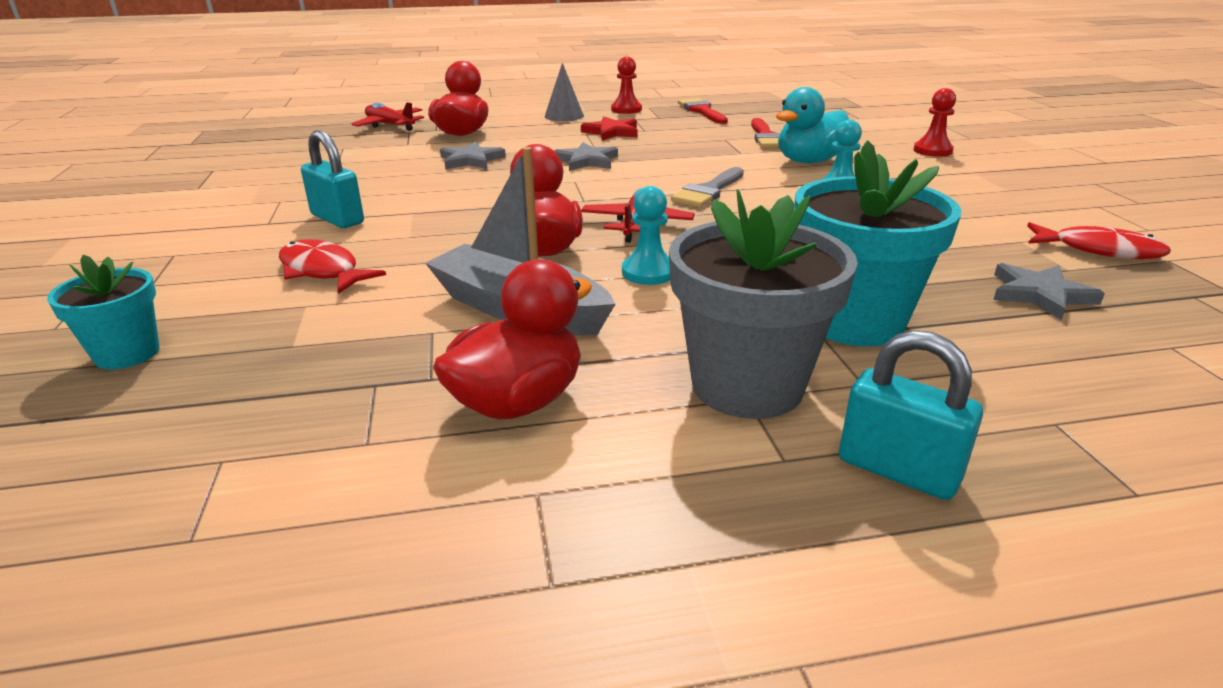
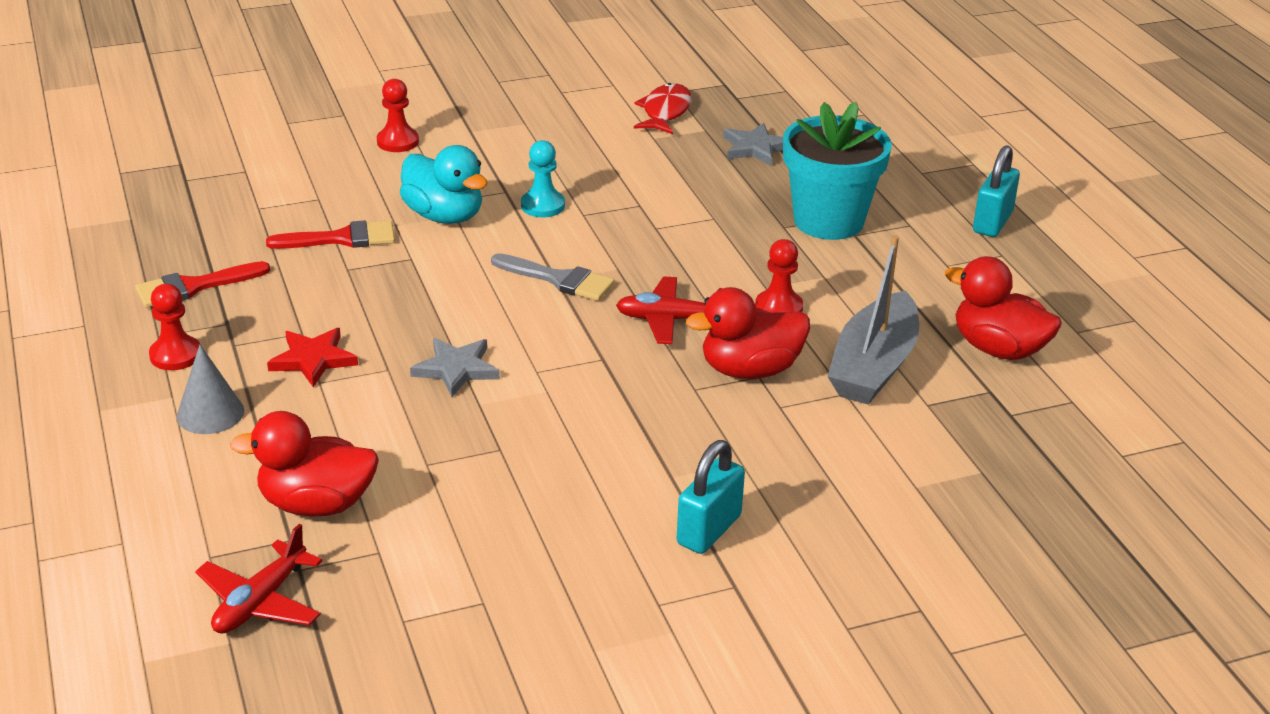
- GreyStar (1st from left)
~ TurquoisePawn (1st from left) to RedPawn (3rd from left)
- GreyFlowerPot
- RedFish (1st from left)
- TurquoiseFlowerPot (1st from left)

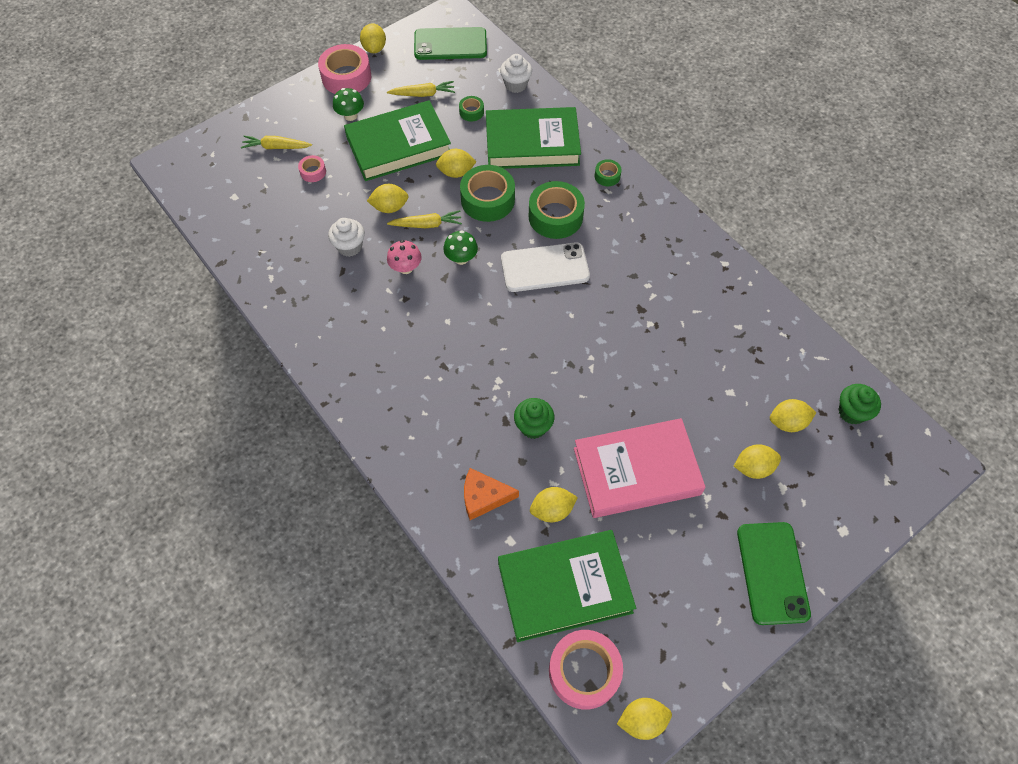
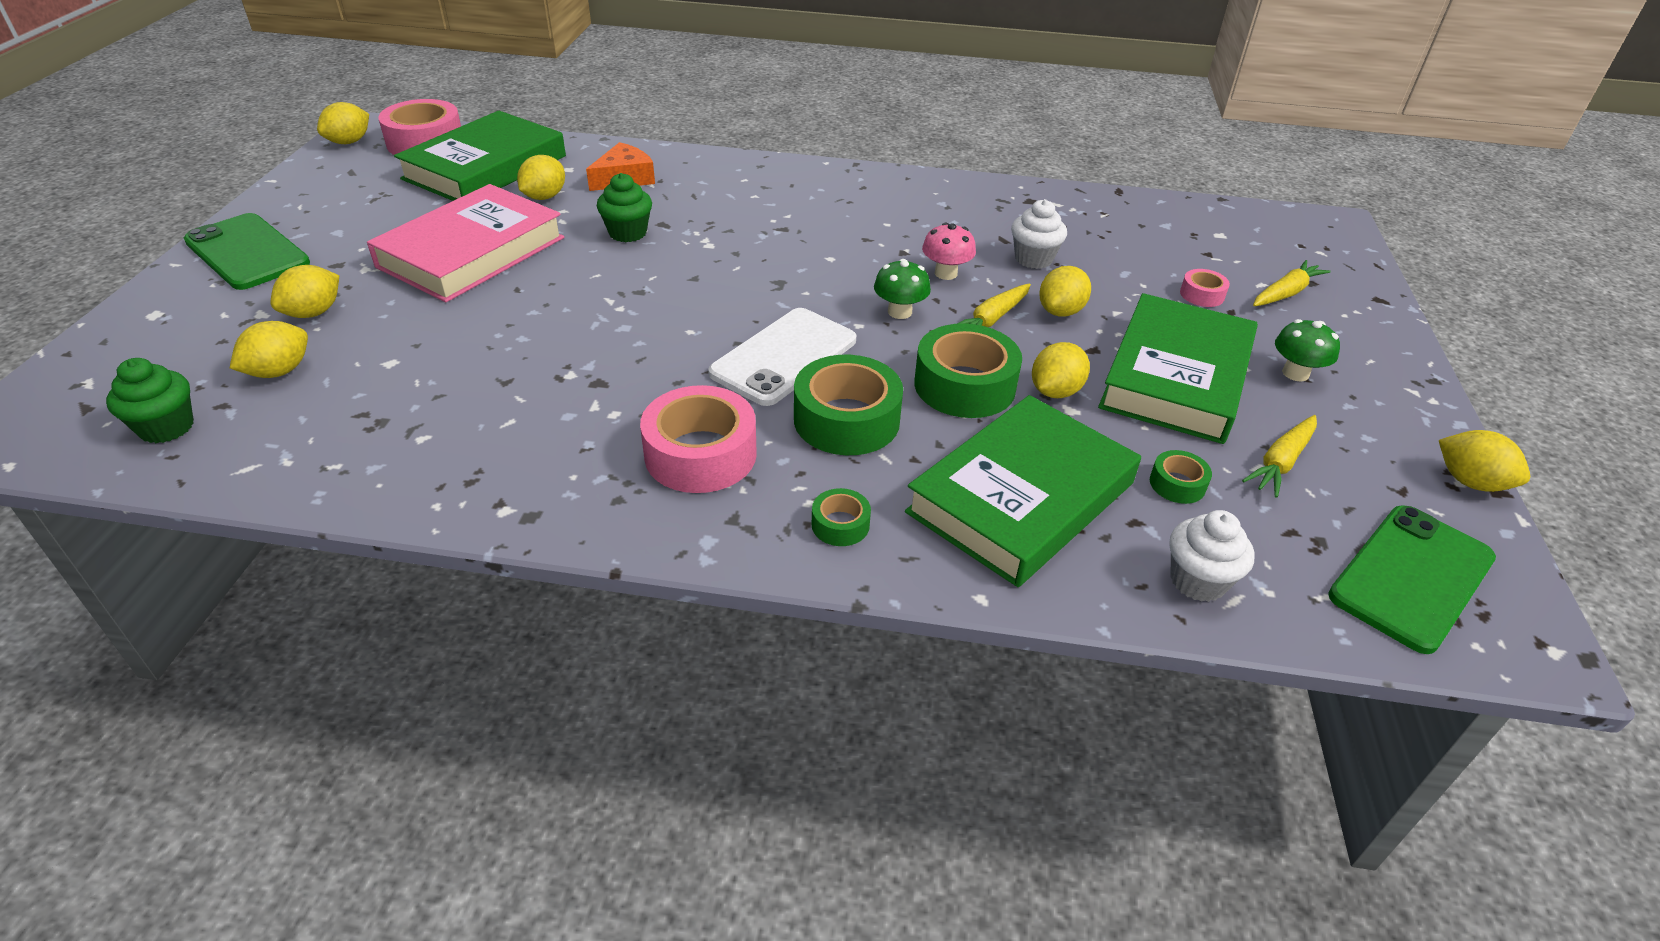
~ PinkTape (2nd from left)

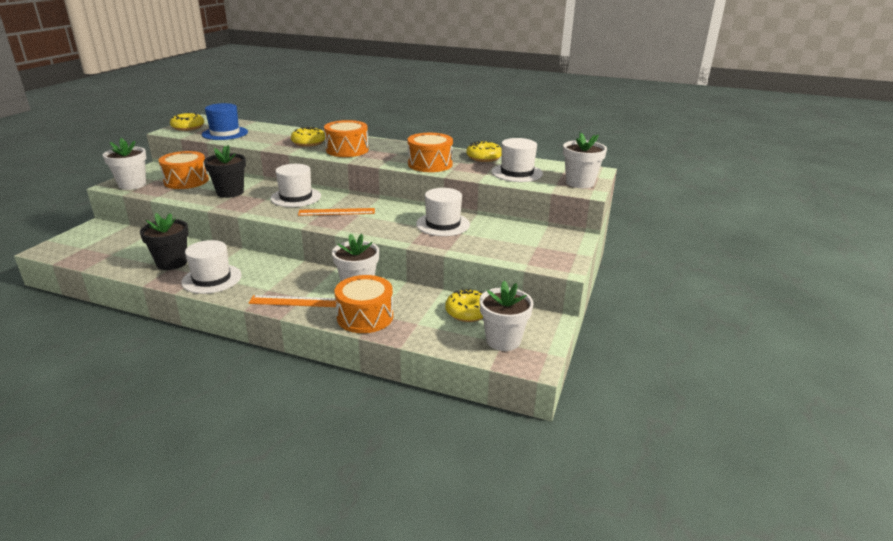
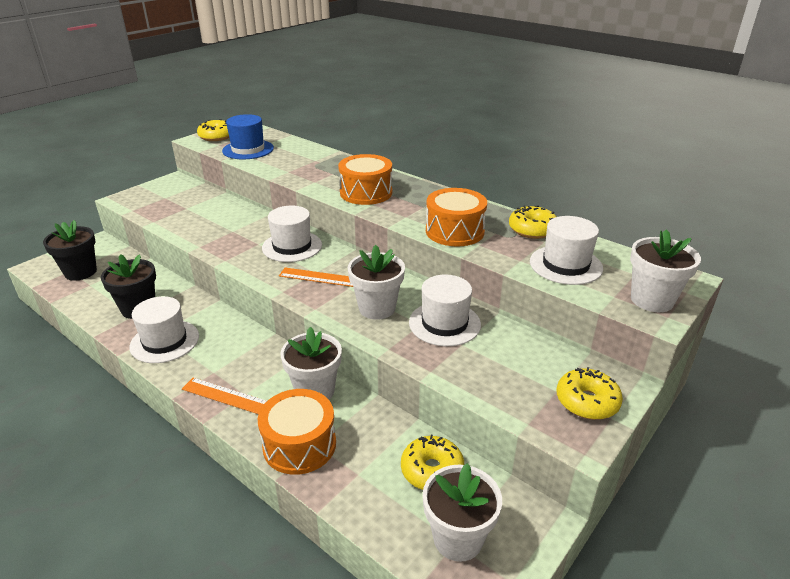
~ YellowDonut (2nd from left in the first image) to YellowDonut (4th from left)
~ WhiteFlowerPot (1st from left in the first image) to WhiteFlowerPot (2nd from left)
~ BlackFlowerPot (2nd from left in the first image) to BlackFlowerPot (1st from left)
- OrangeDrum (1st from left)

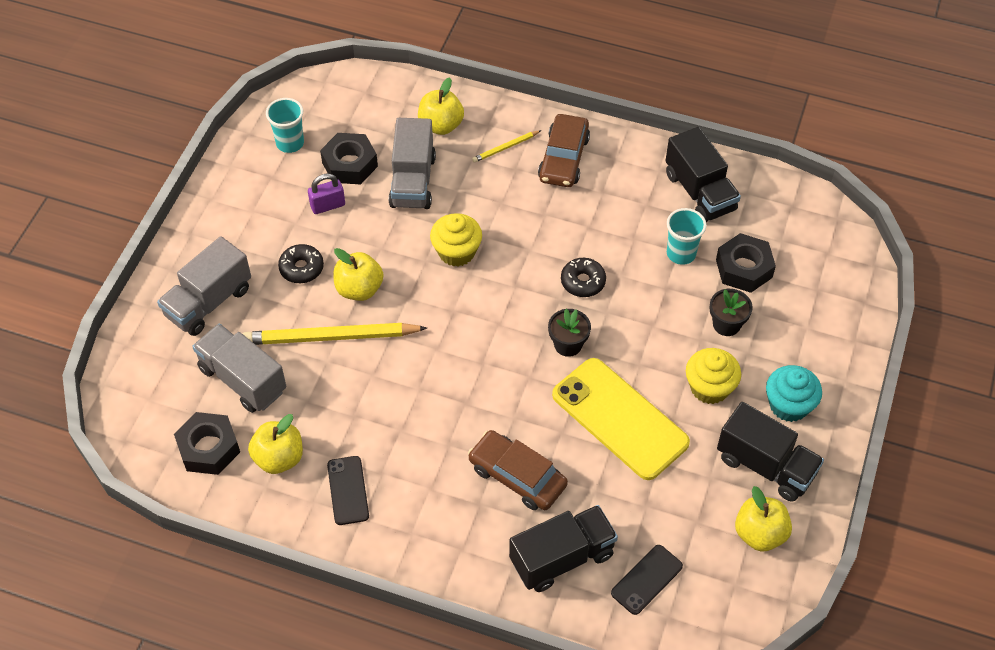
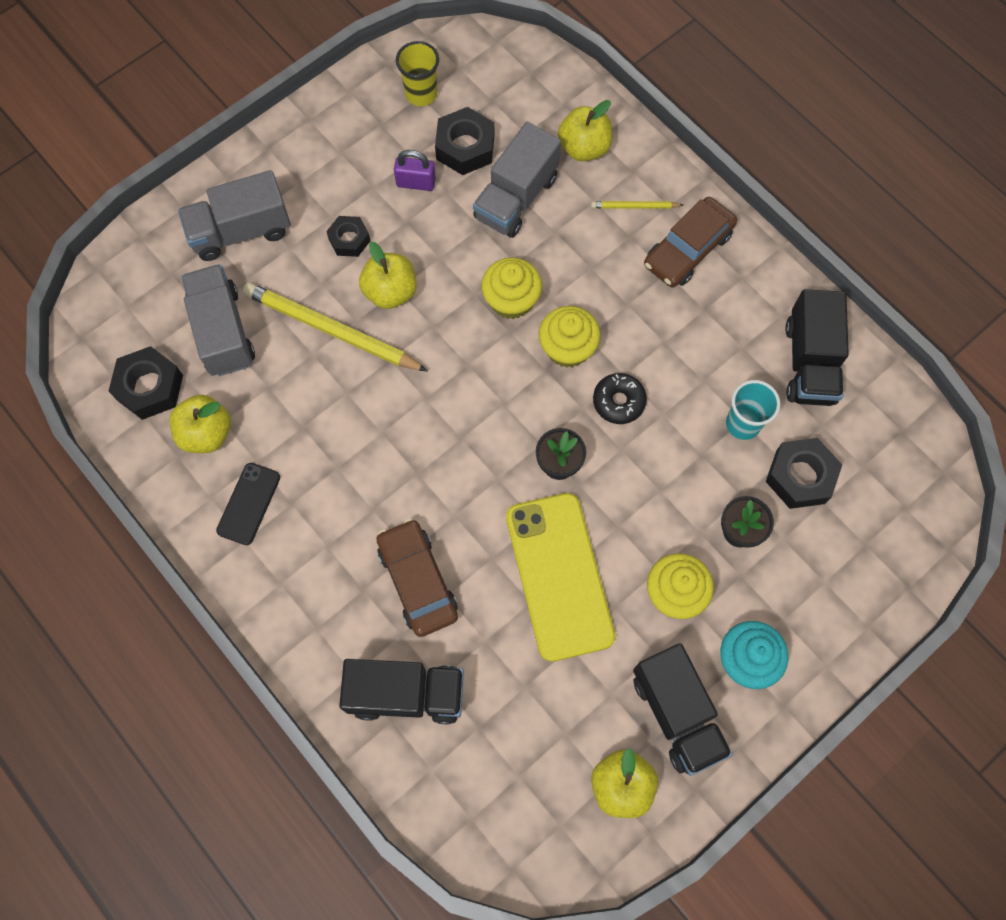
~ TurquoiseCup (1st from left) to YellowCup
~ BlackDonut (1st from left) to BlackNut (2nd from left)
- BlackPhone (2nd from left)
+ YellowCupcake (2nd from left)

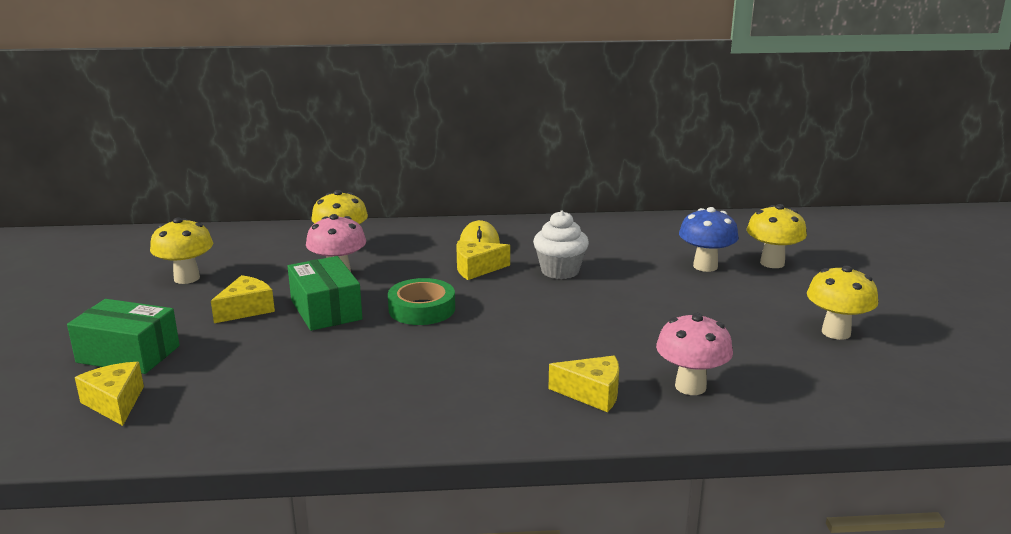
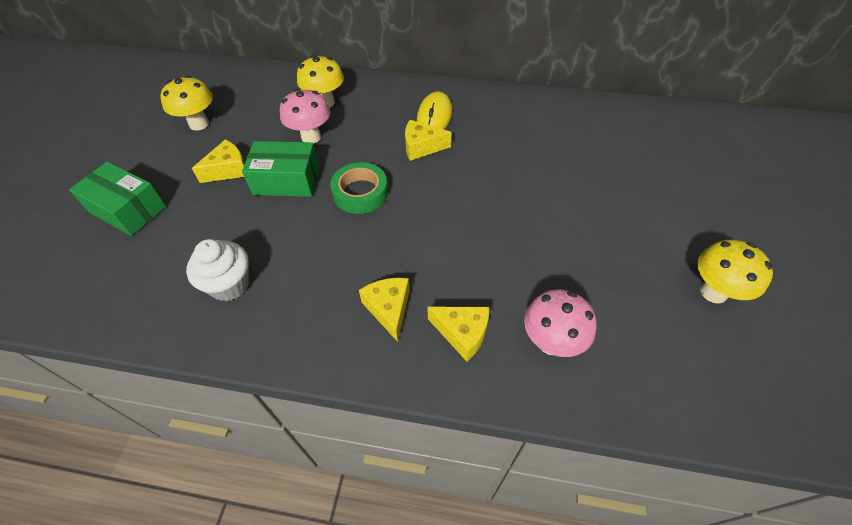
- YellowMushroom (3rd from left)
- BlueMushroom
~ WhiteCupcake
~ GreenBox (2nd from left) 75 degrees counterclockwise
~ YellowCheese (1st from left in the first image) to YellowCheese (2nd from left)

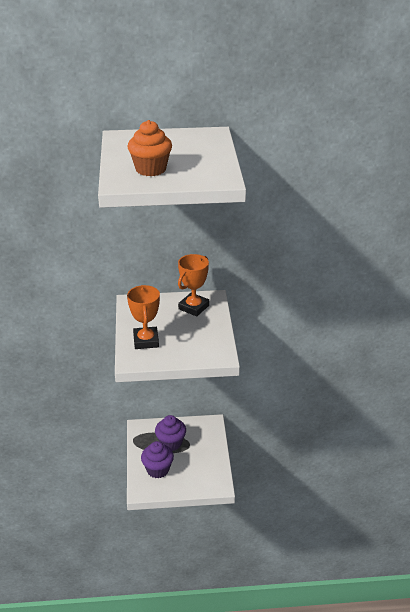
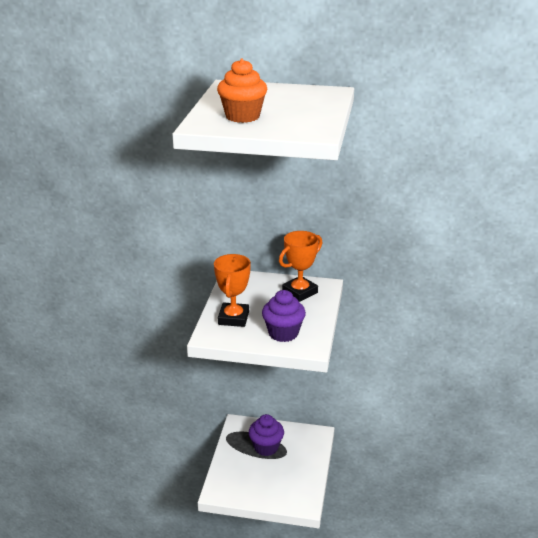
~ PurpleCupcake (1st from left in the first image) to PurpleCupcake (2nd from left)

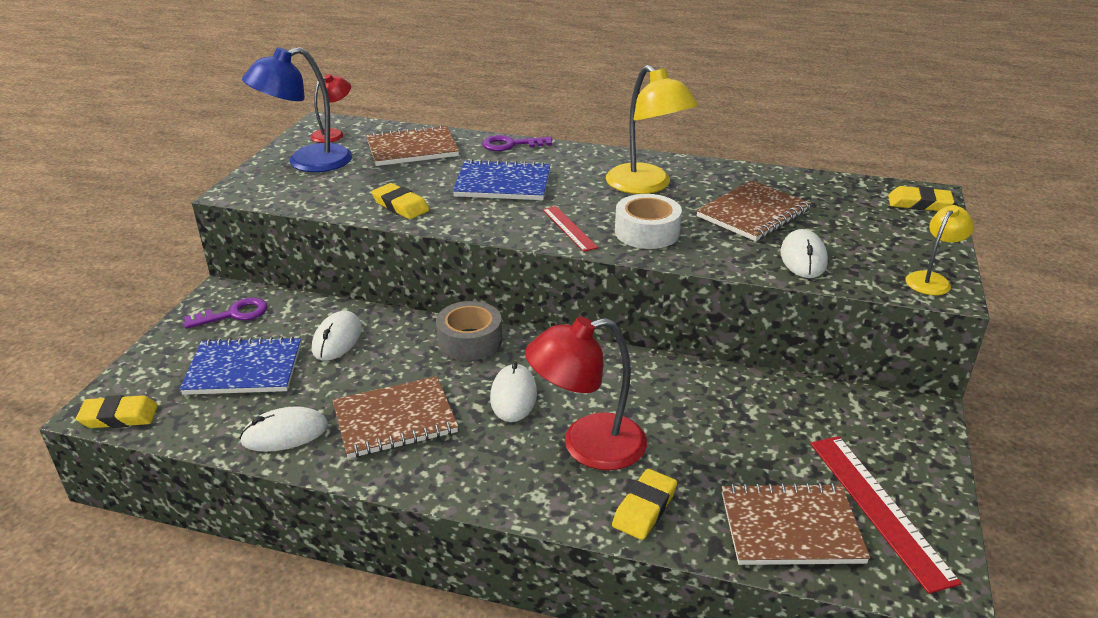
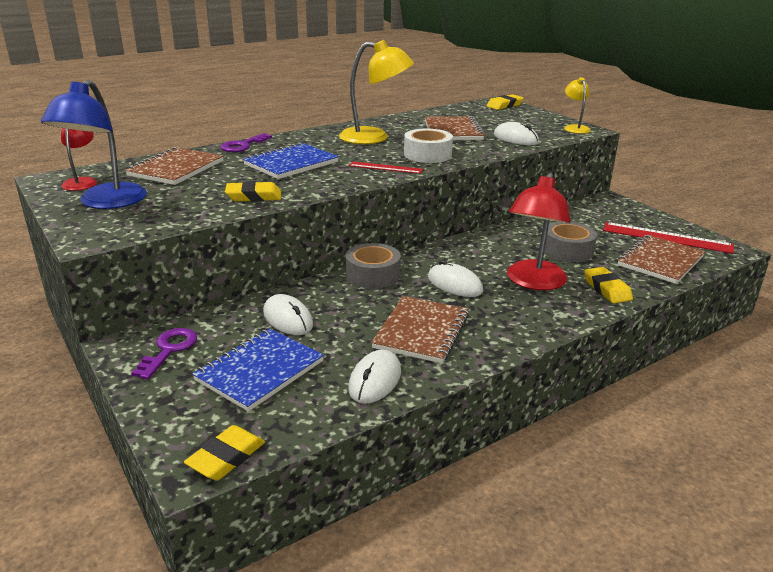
+ GreyTape (2nd from left)

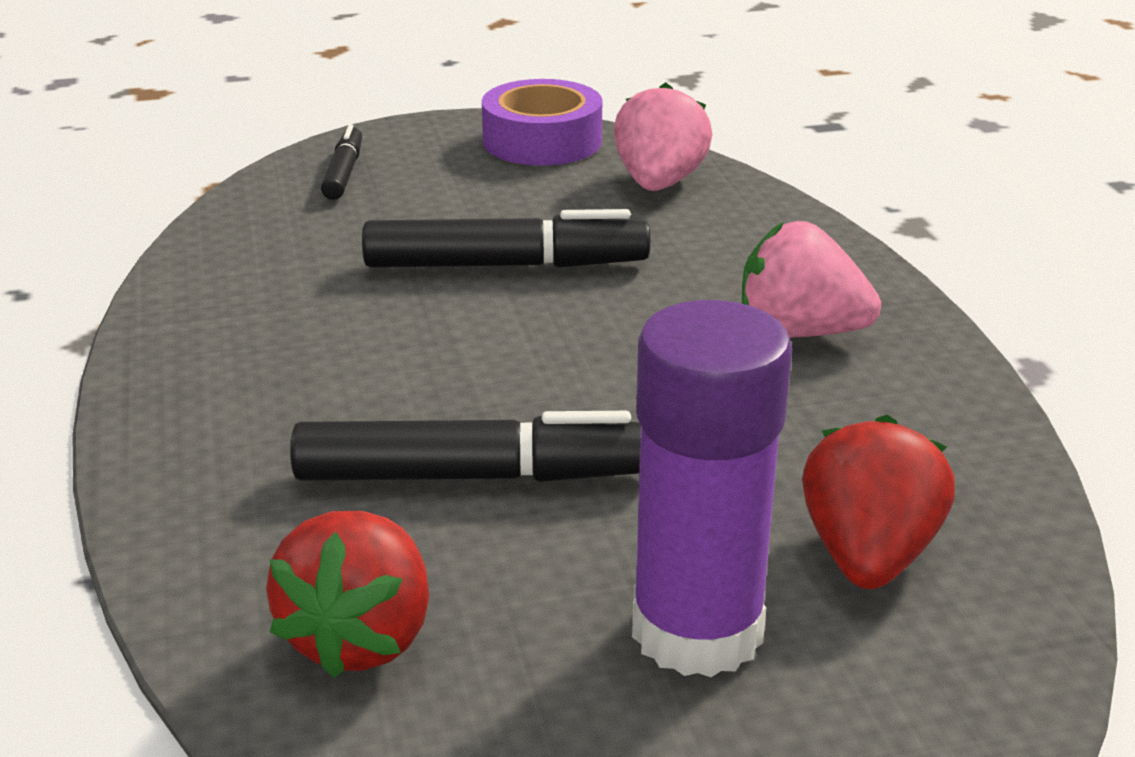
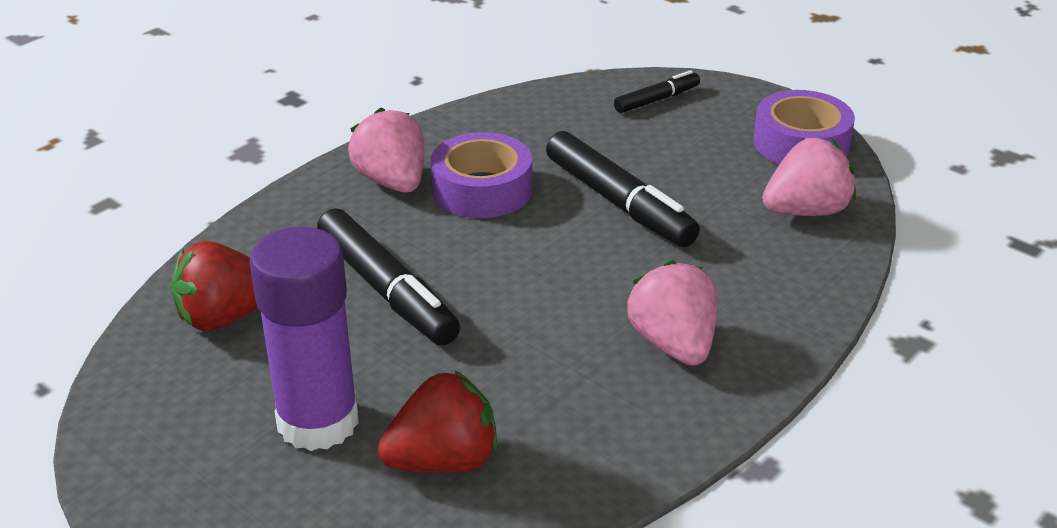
+ PinkStrawberry (1st from left)
+ PurpleTape (1st from left)

